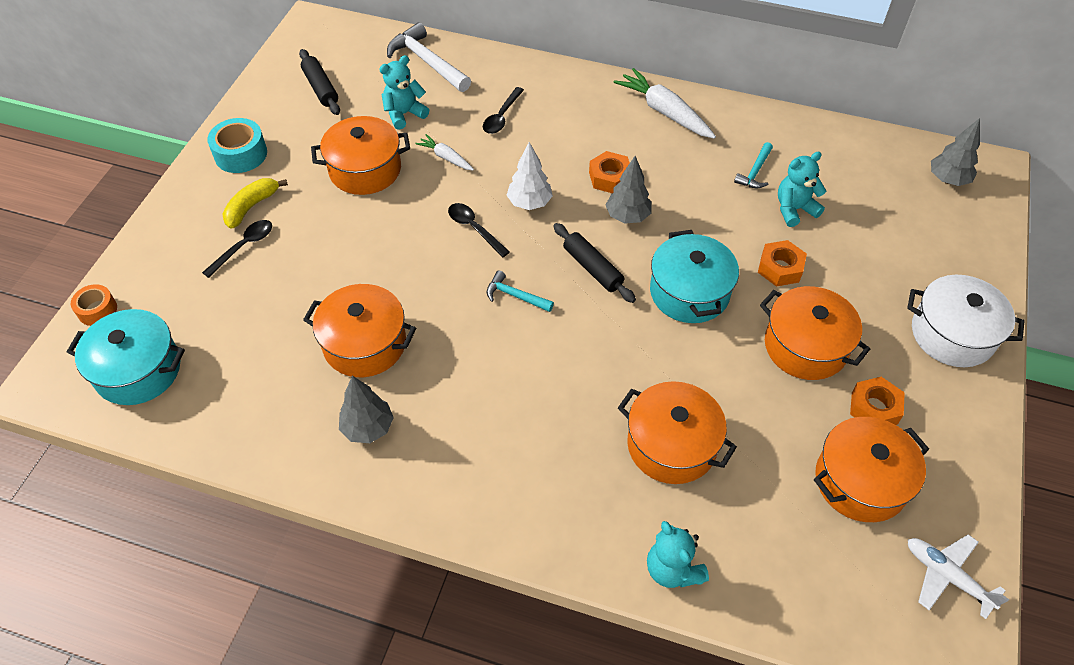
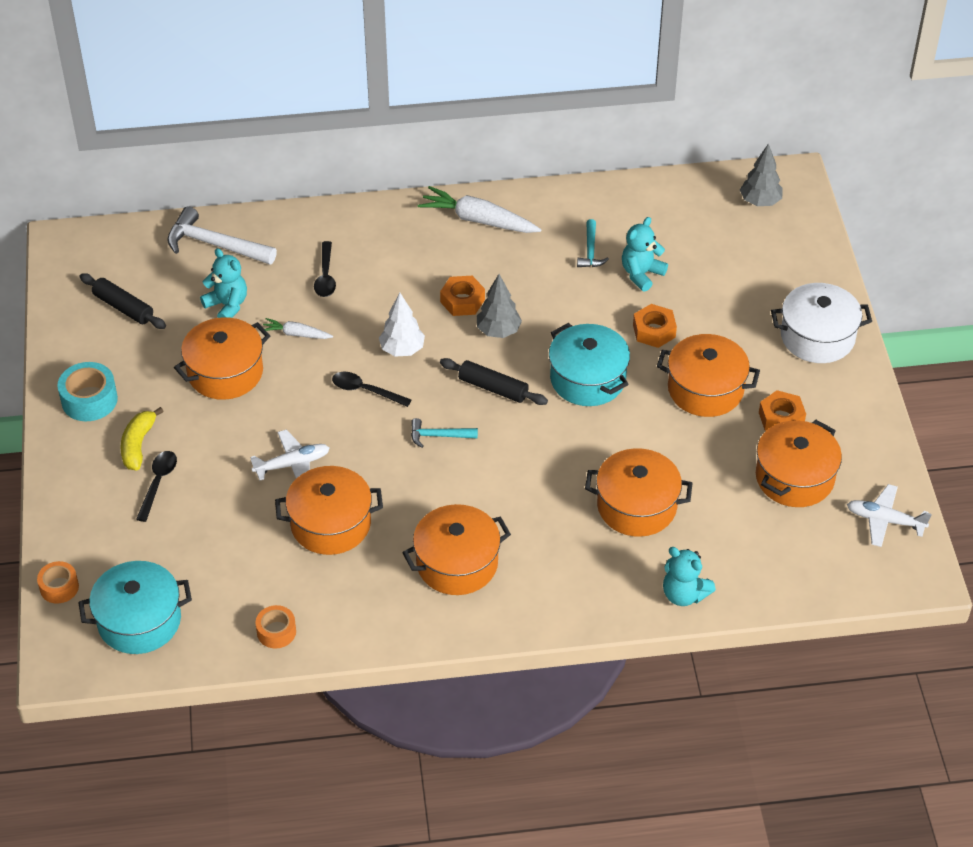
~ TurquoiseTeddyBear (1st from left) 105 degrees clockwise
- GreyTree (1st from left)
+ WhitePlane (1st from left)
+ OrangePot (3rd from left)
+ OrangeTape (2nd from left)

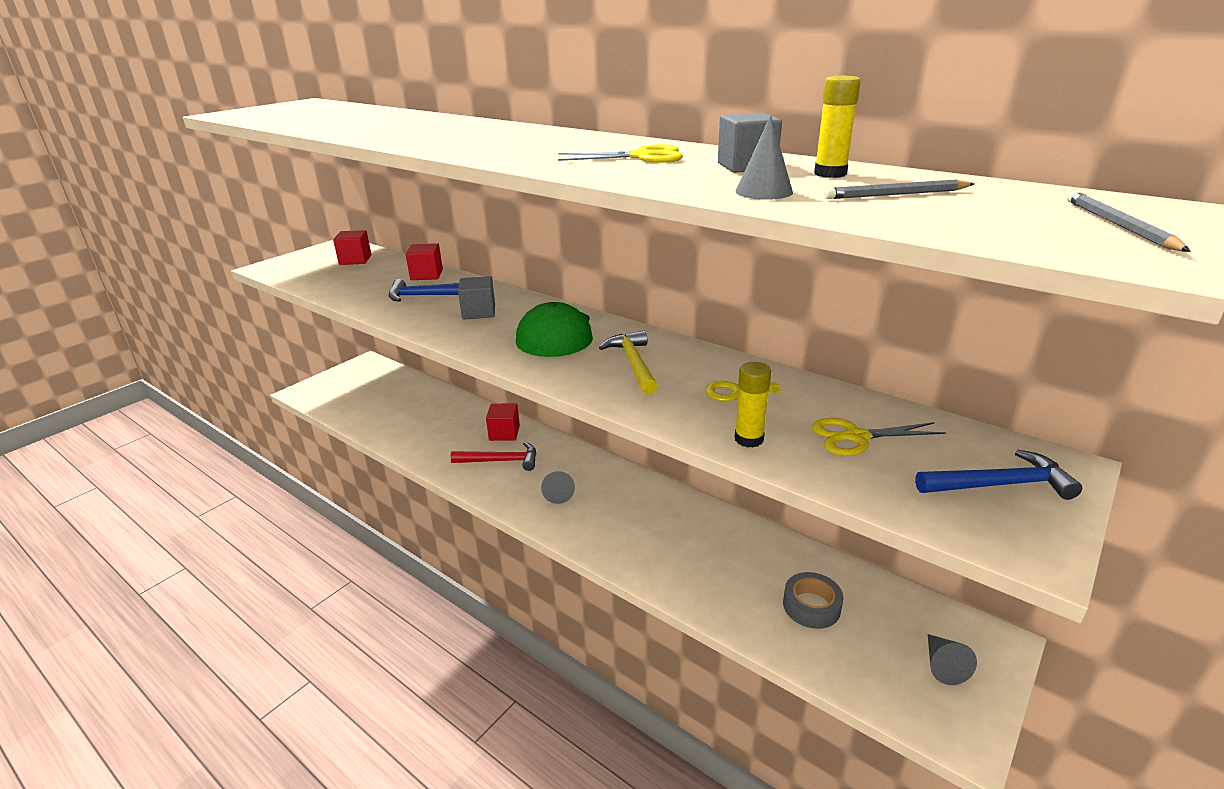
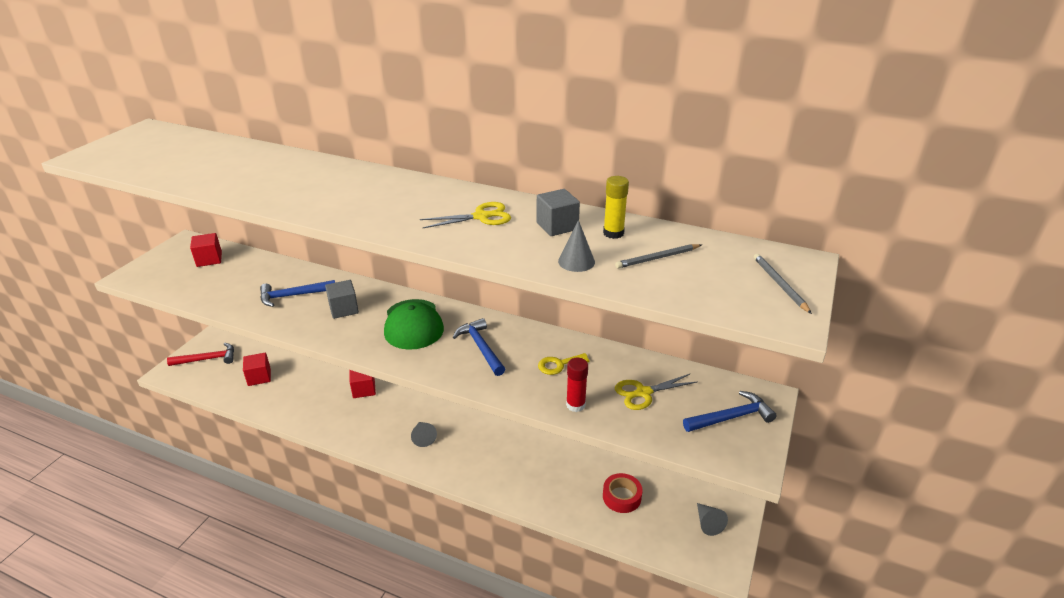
~ RedCube (2nd from left)
~ YellowHammer to BlueHammer (2nd from left)
~ YellowGlueStick (1st from left) to RedGlueStick
~ RedHammer
~ GreyTape to RedTape

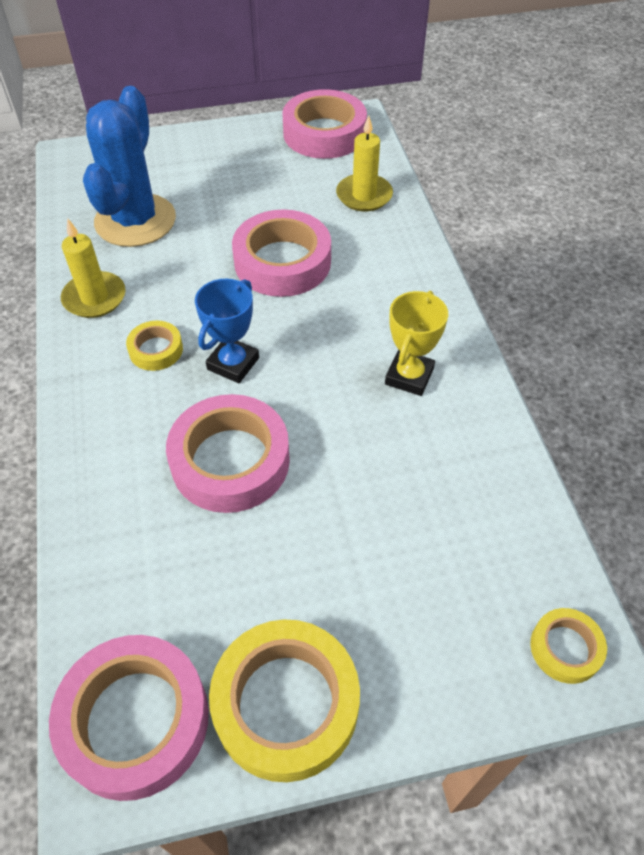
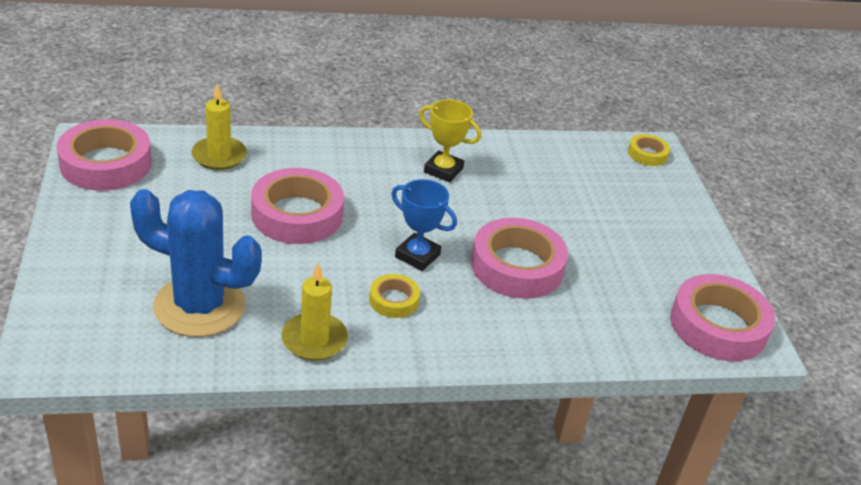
- YellowTape (2nd from left)

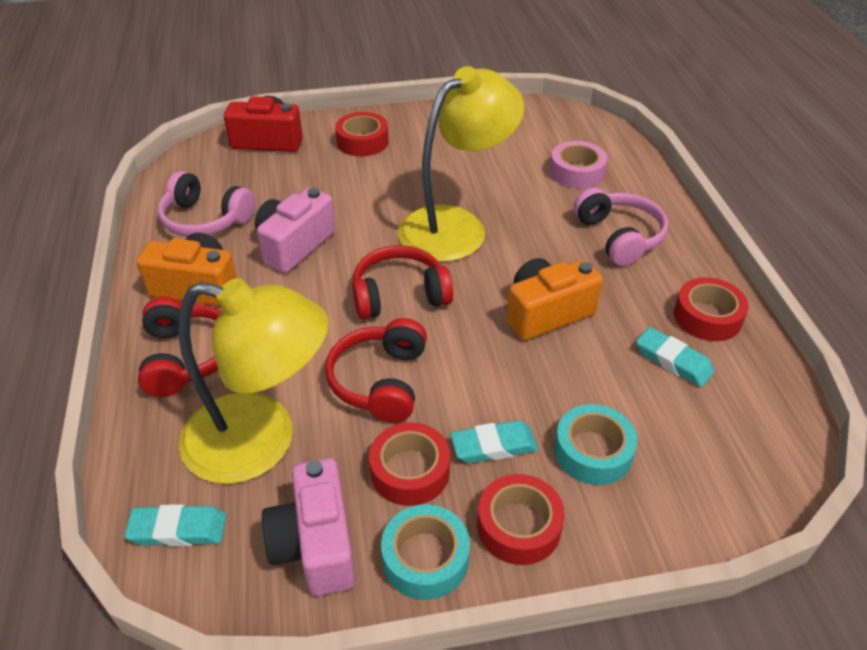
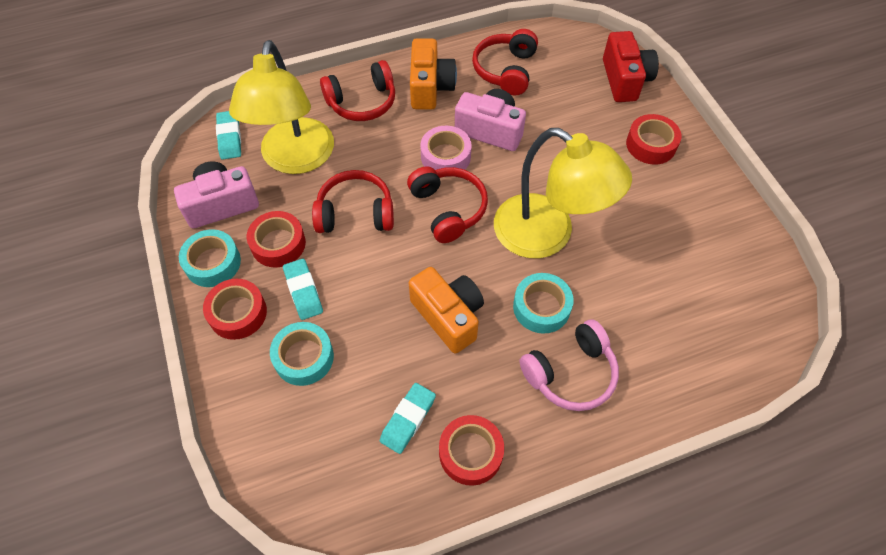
~ PinkTape
~ PinkHeadphones (1st from left) to RedHeadphones (4th from left)
+ TurquoiseTape (3rd from left)

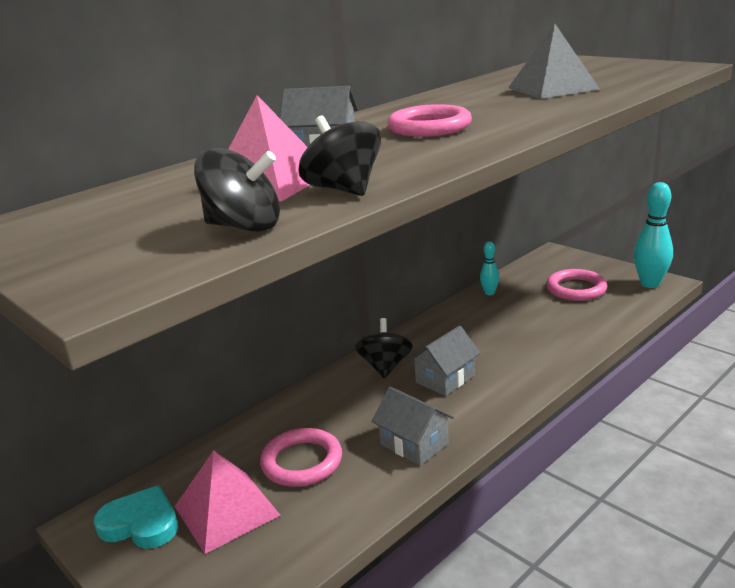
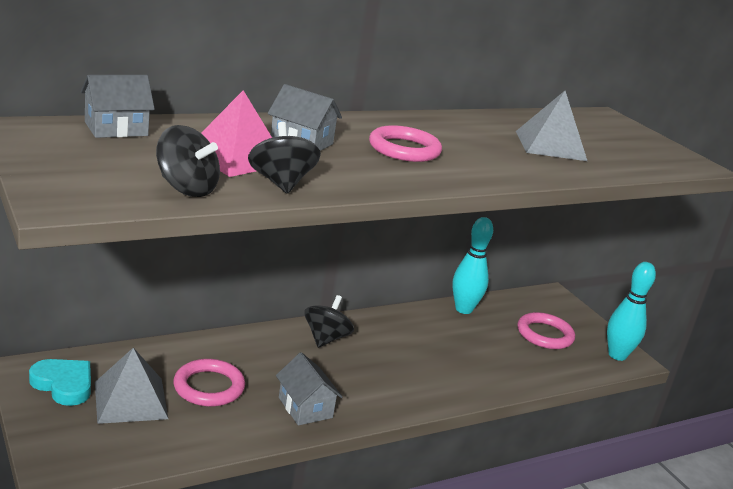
~ TurquoiseBowlingPin (1st from left) x1.87
~ GreyHouse (3rd from left in the first image) to GreyHouse (1st from left)
~ PinkPyramid (1st from left) to GreyPyramid (1st from left)

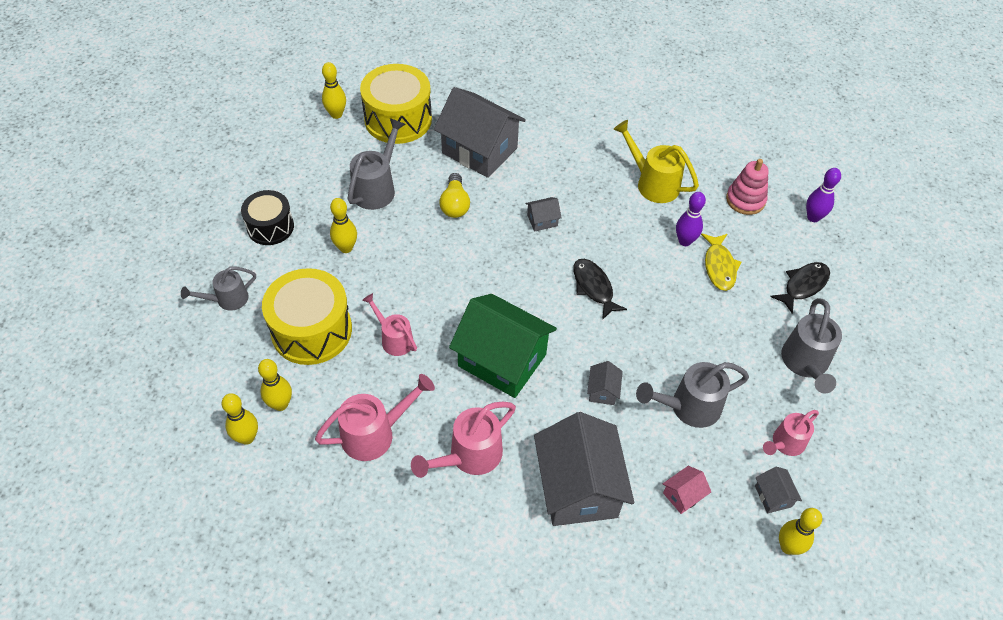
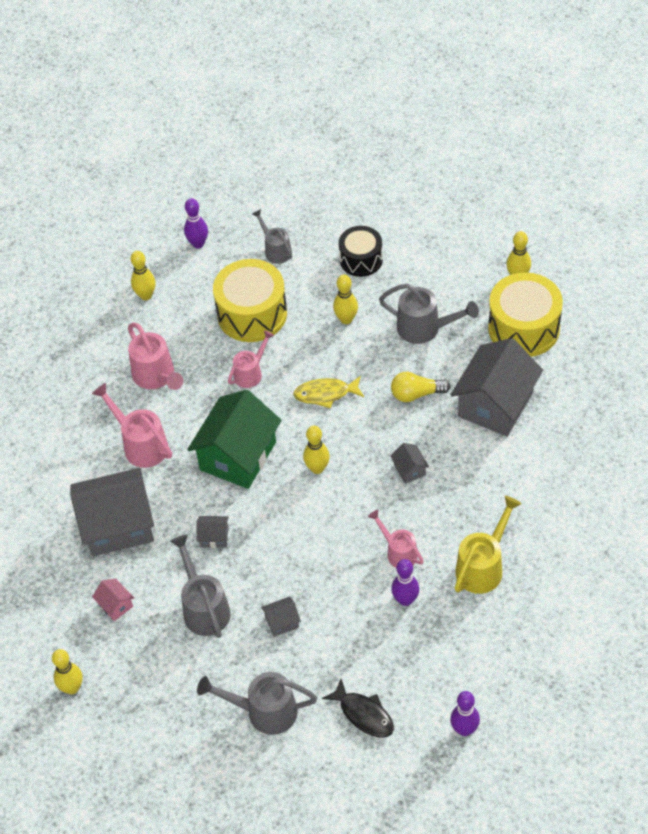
- PinkStackingToy
~ YellowFish
- BlackFish (1st from left)
~ YellowBowlingPin (2nd from left in the first image) to YellowBowlingPin (3rd from left)
~ PinkWateringCan (4th from left)
~ GreyHouse (5th from left in the first image) to GreyHouse (3rd from left)
+ PurpleBowlingPin (1st from left)

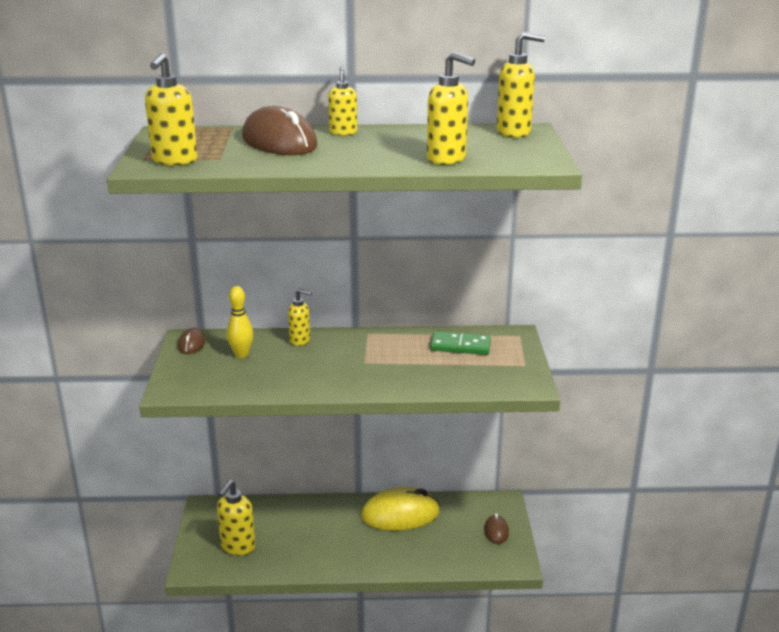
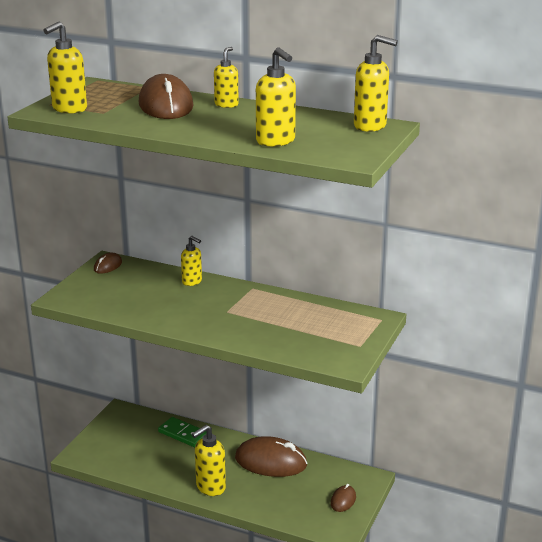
- YellowBowlingPin
~ GreenDomino
~ YellowSoapDispenser (2nd from left in the first image) to YellowSoapDispenser (3rd from left)
~ YellowMouse to BrownMouse (3rd from left)

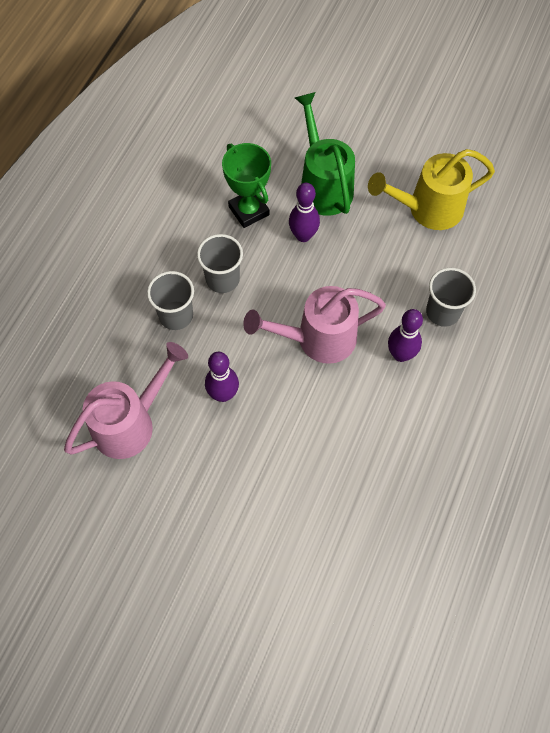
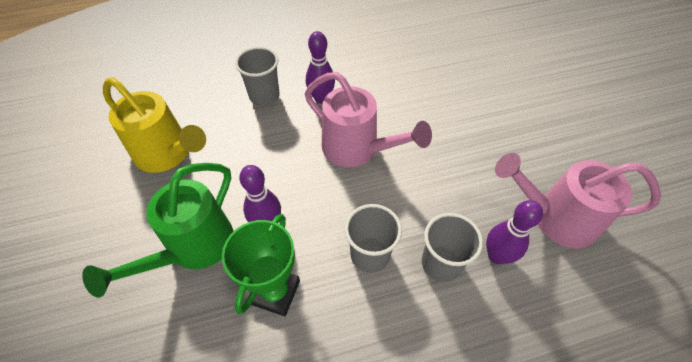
~ PurpleBowlingPin (1st from left in the first image) to PurpleBowlingPin (3rd from left)

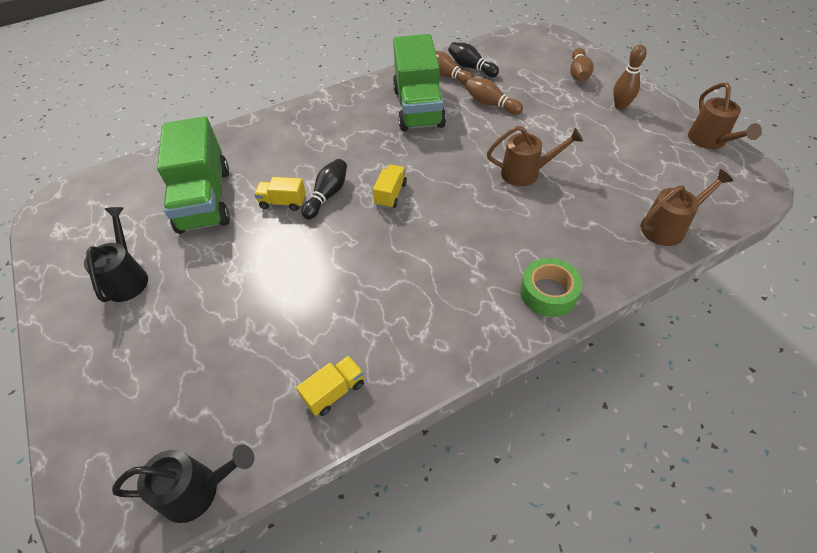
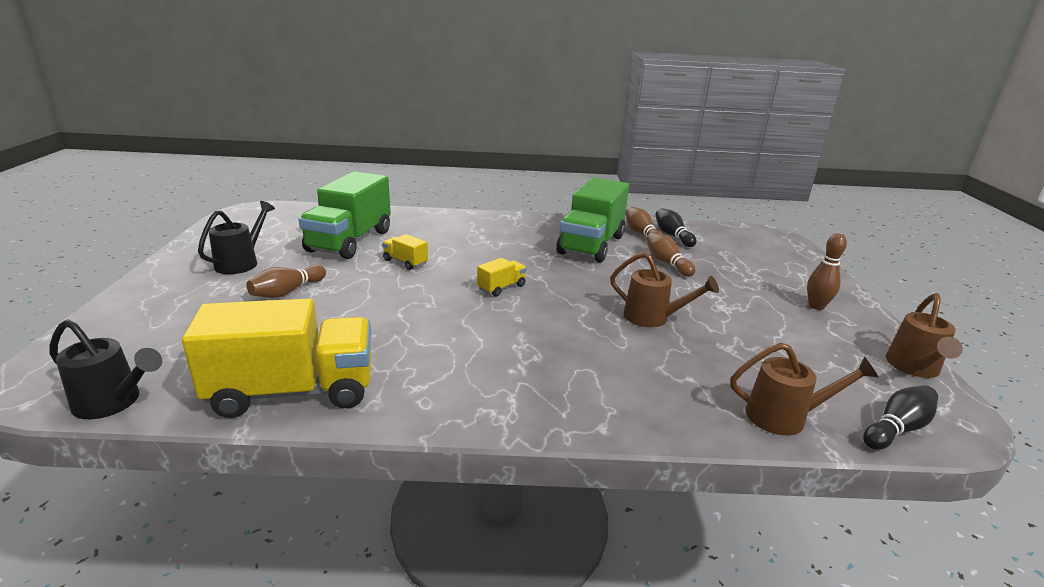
~ BrownBowlingPin (3rd from left in the first image) to BrownBowlingPin (1st from left)
~ BlackBowlingPin (1st from left in the first image) to BlackBowlingPin (2nd from left)
- GreenTape
~ YellowTruck (2nd from left in the first image) x2.32

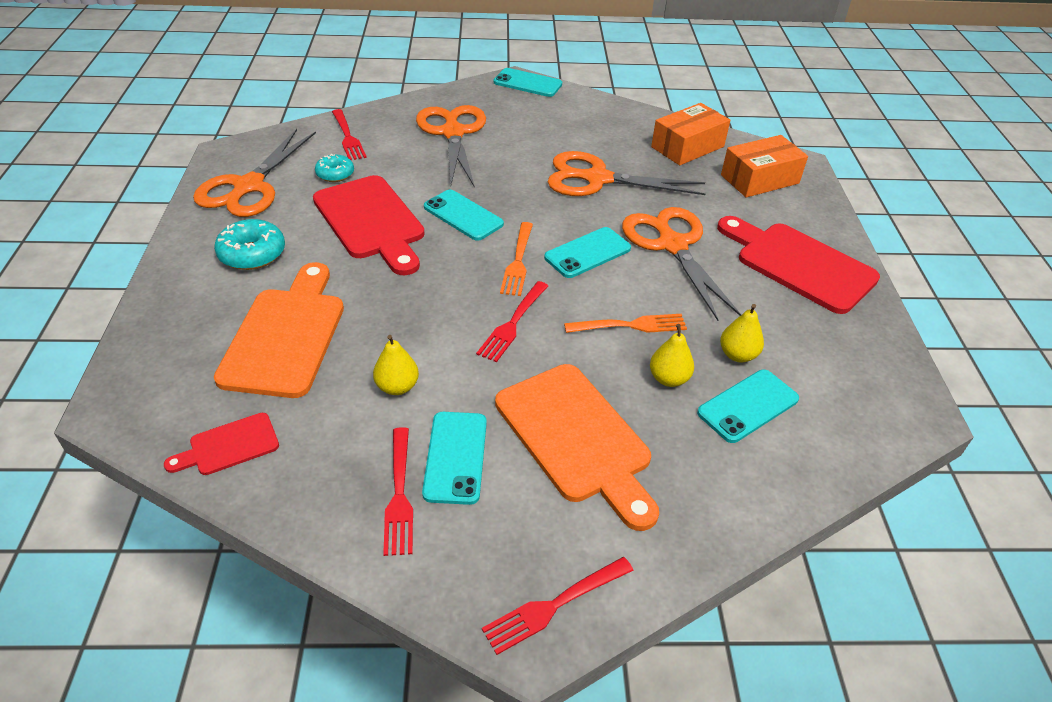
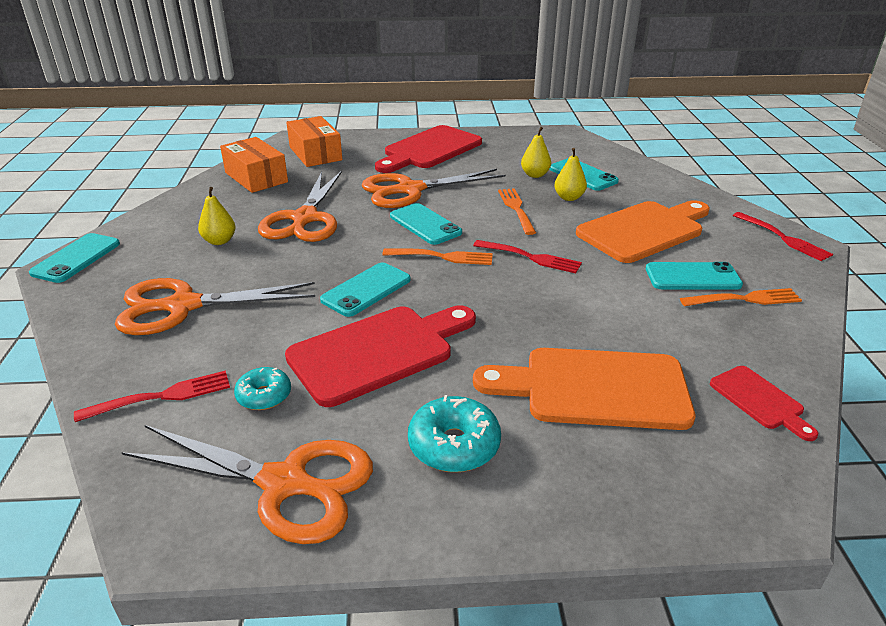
~ YellowPear (1st from left)
~ RedFork (2nd from left) to OrangeFork (3rd from left)

